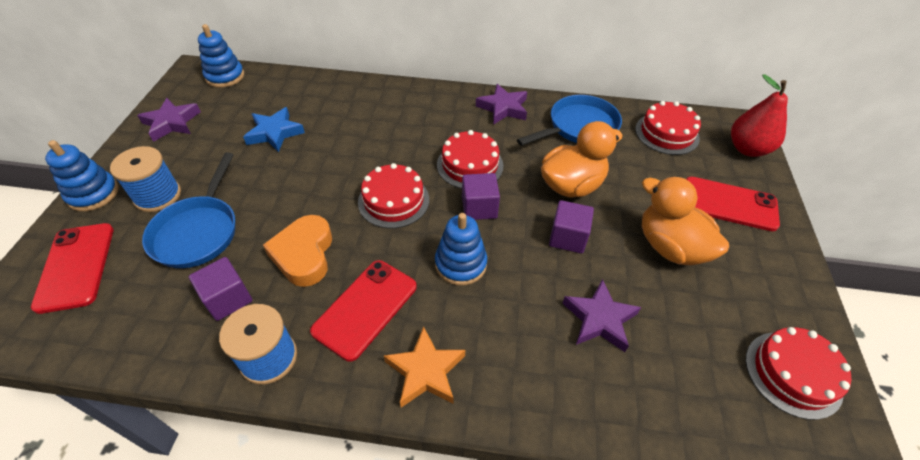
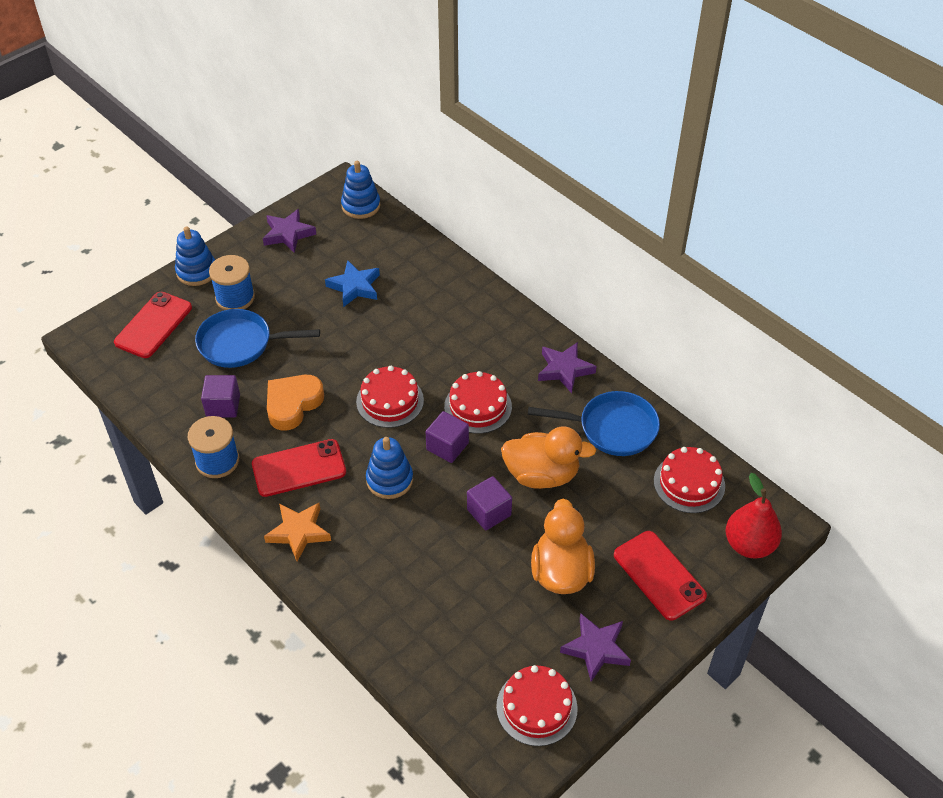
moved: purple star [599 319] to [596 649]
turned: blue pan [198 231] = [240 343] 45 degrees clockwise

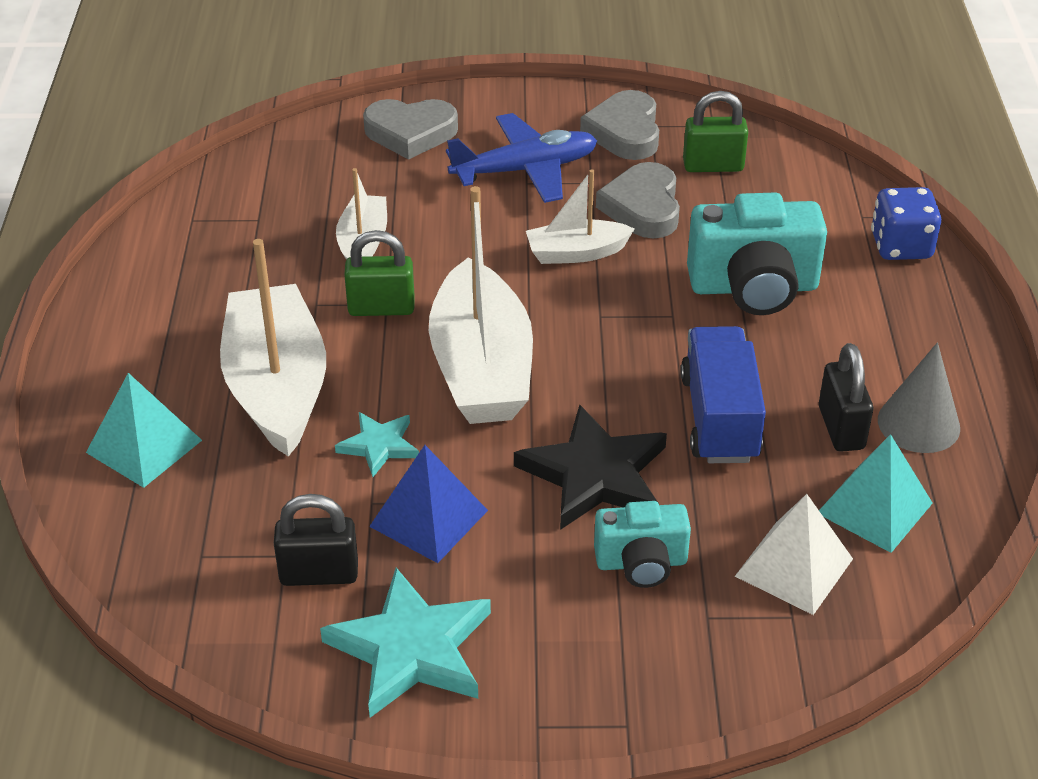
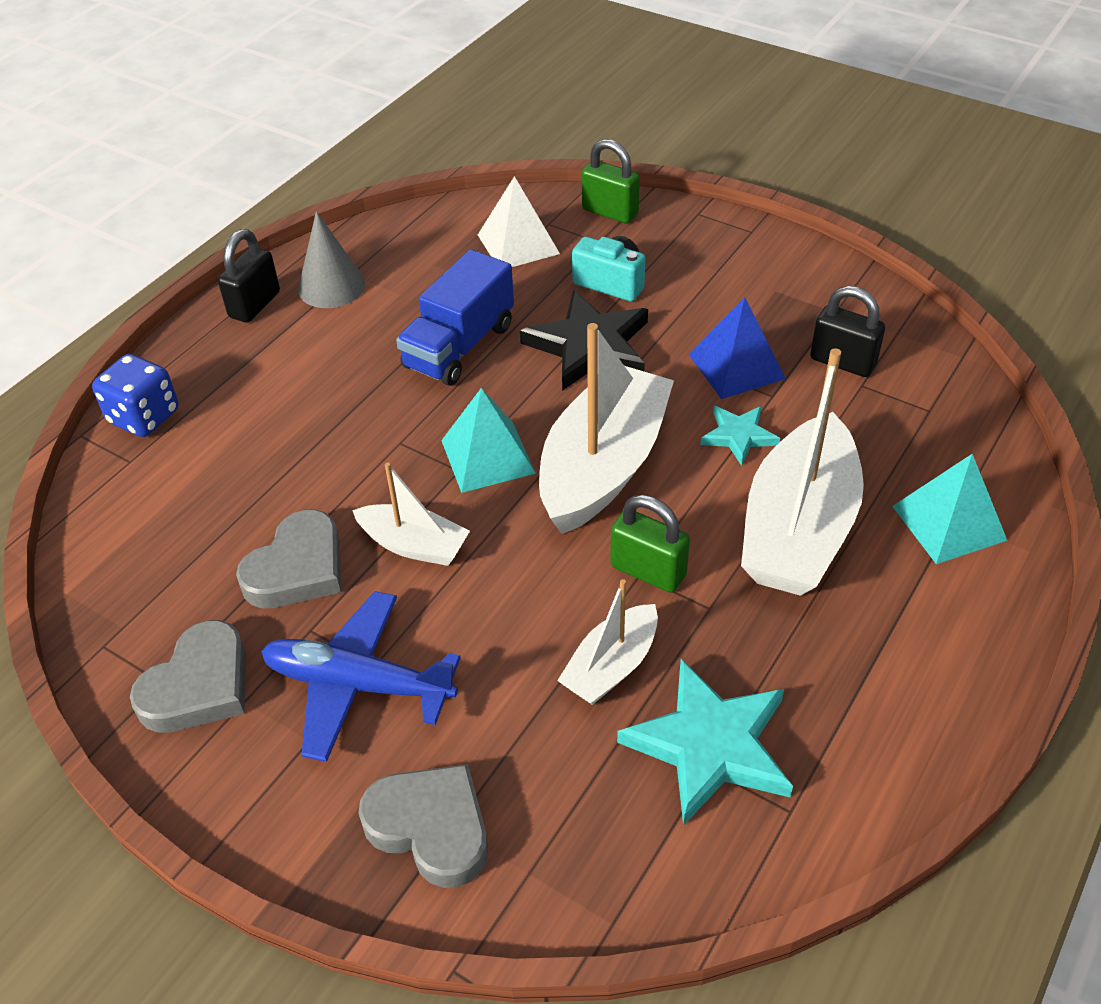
removed: turquoise camera [753 287]
moved: black padlock [841 428] to [255 305]; turquoise pyramid [874 508] to [487 456]; green padlock [713 166] to [610 212]; turquoise star [411 649] to [710 745]

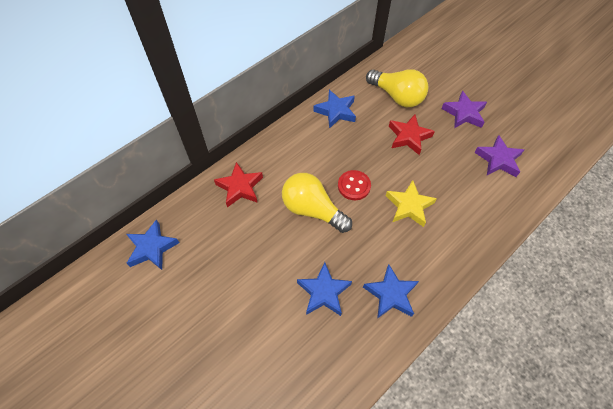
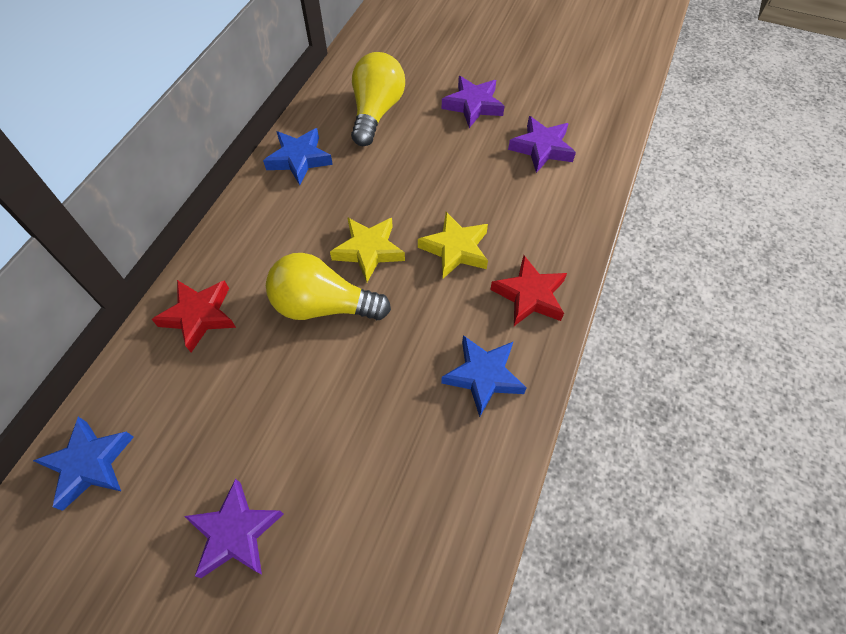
removed: blue star [324 292]
added: purple star [235 532]
moved: red star [409 137] to [529 295]
replaced: red button [354 186] to yellow star [369 250]
turned: yellow light bulb [397 96] = [376 112] 90 degrees counterclockwise

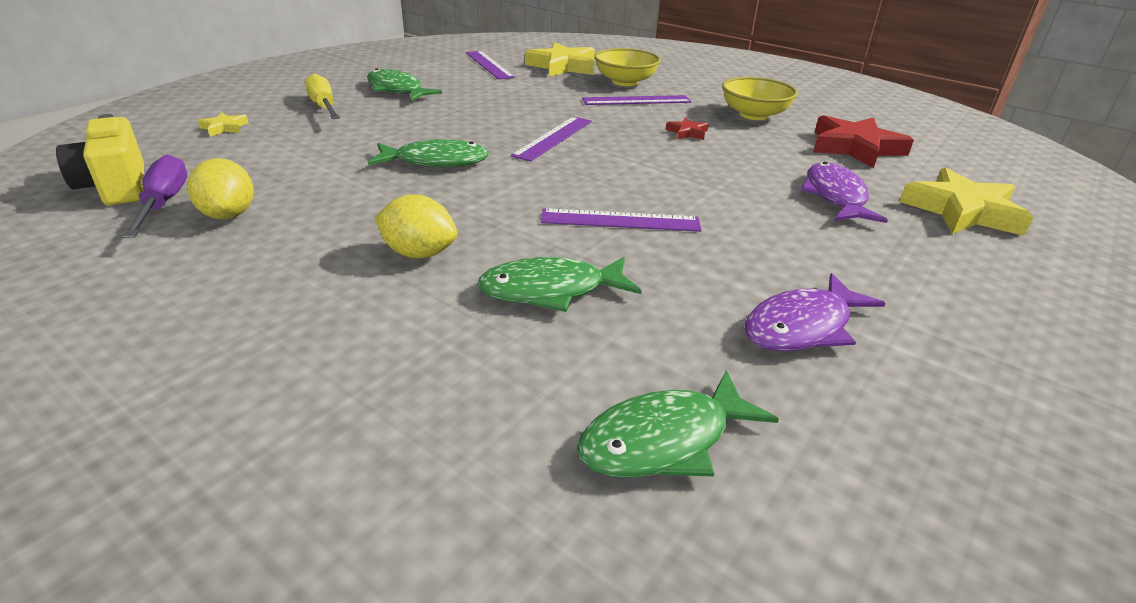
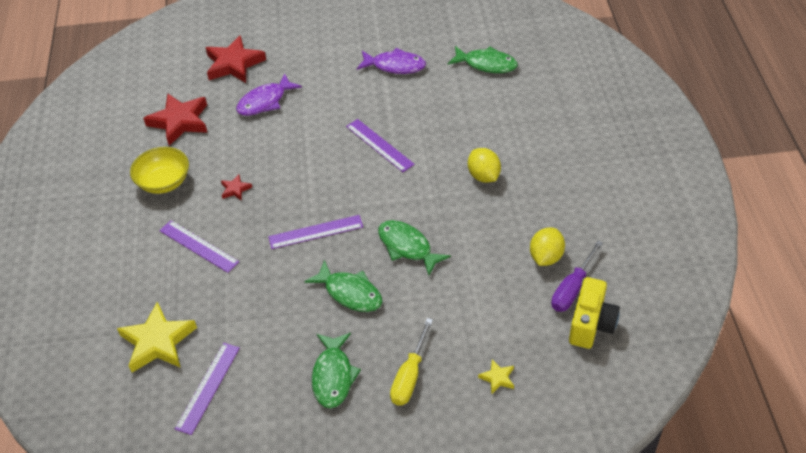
removed: yellow bowl [625 82]
moved: green fish [551 291] to [350 293]
recoloured: yellow star [962 211] to red star [234 64]

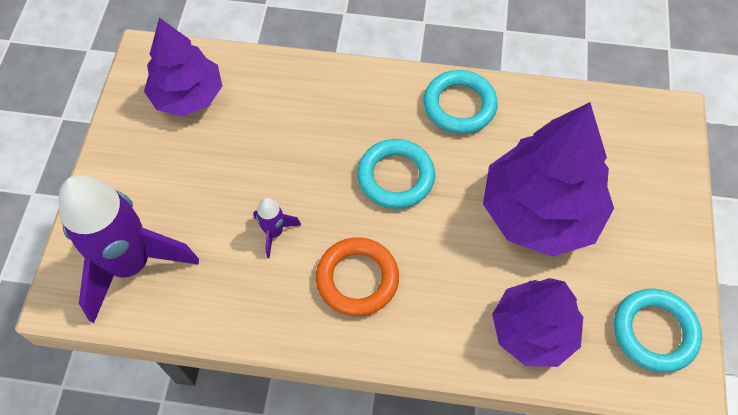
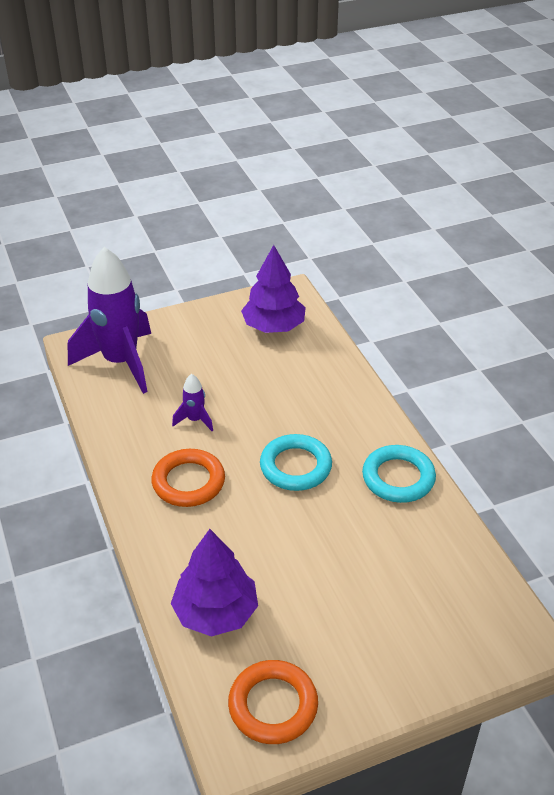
removed: purple tree [540 212]
recoloured: turquoise ring [654 332] to orange ring [273 705]

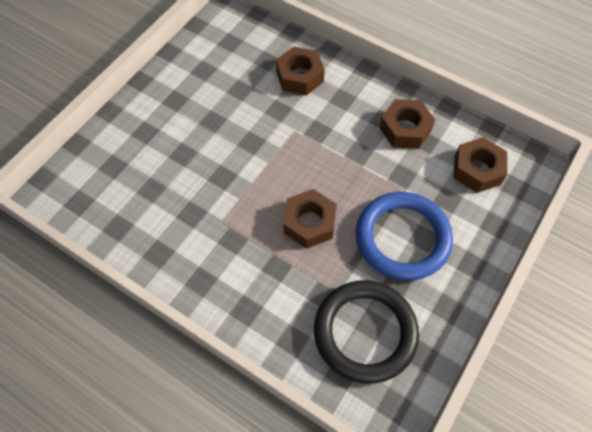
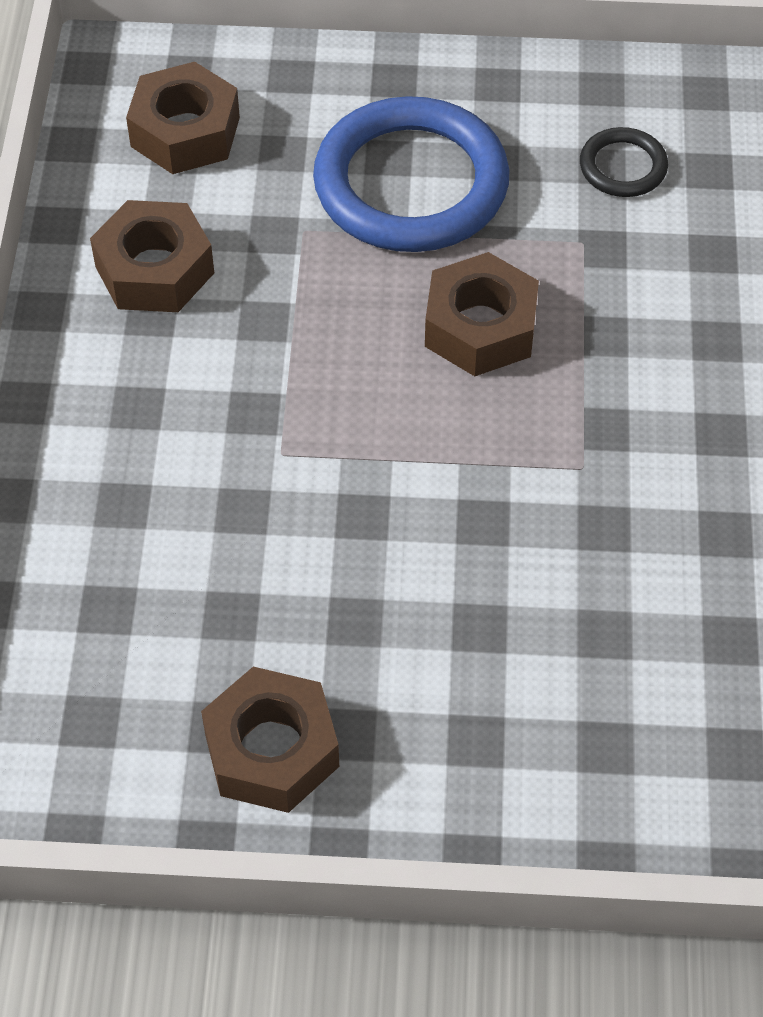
moved: brown nut [300 76] to [271 750]
resized: black ring [365 332] = [623 167] x0.46

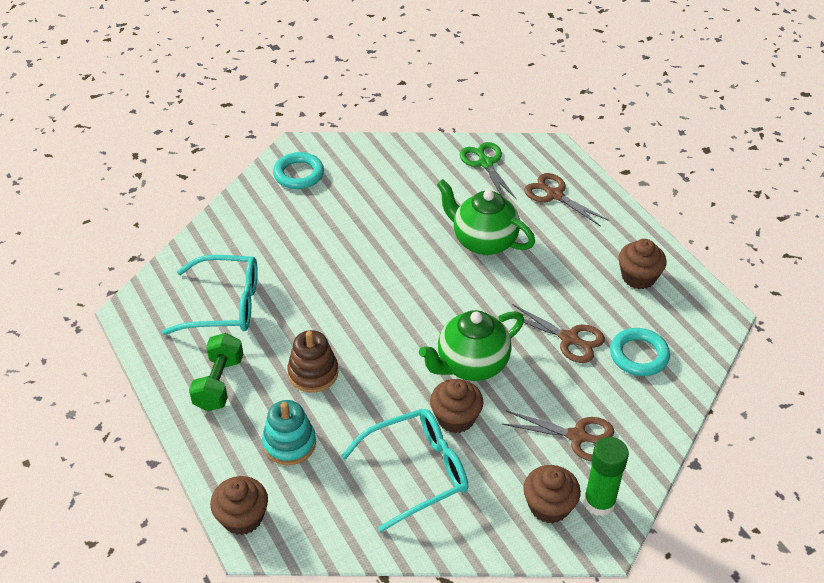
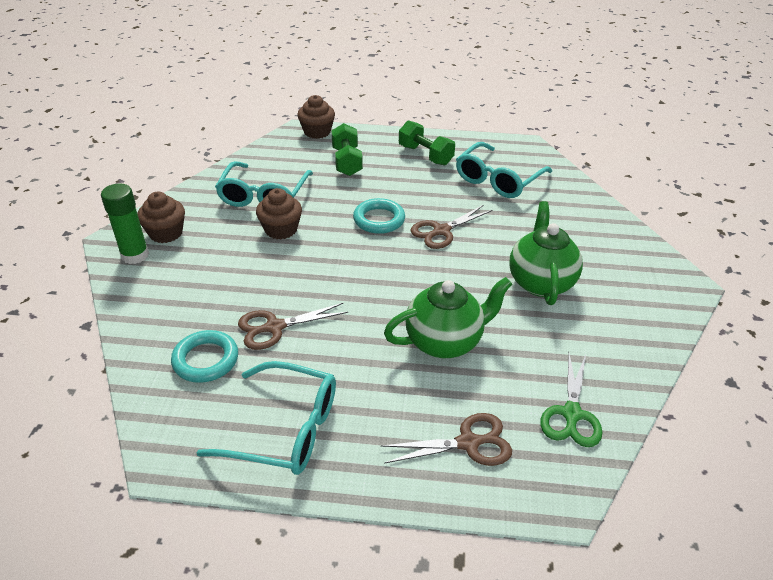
removed: brown stacking toy [313 373]
moved: turquoise ring [298 174] to [379 220]; brown scissors [578 436] to [441 231]; green teapot [471 365] to [540 282]
replaced: brown cupcake [638 277] to turquoise glasses [284 429]; turquoise stacking toy [289 443] to green dumbbell [347 162]
turned: green scissors [485 163] = [571 414] 90 degrees clockwise

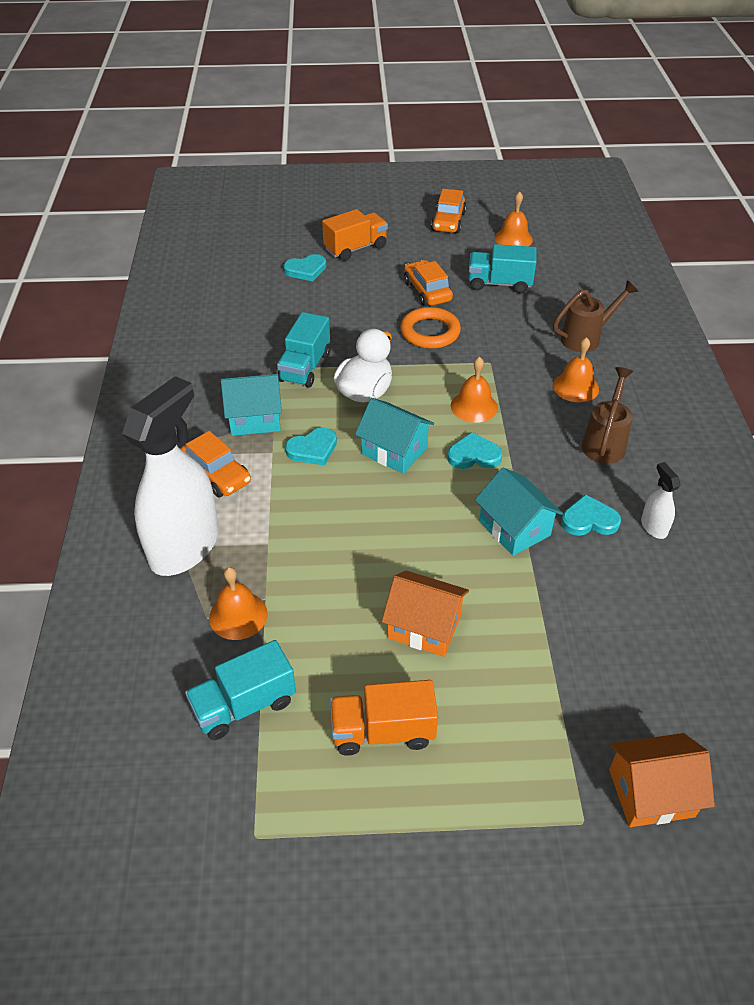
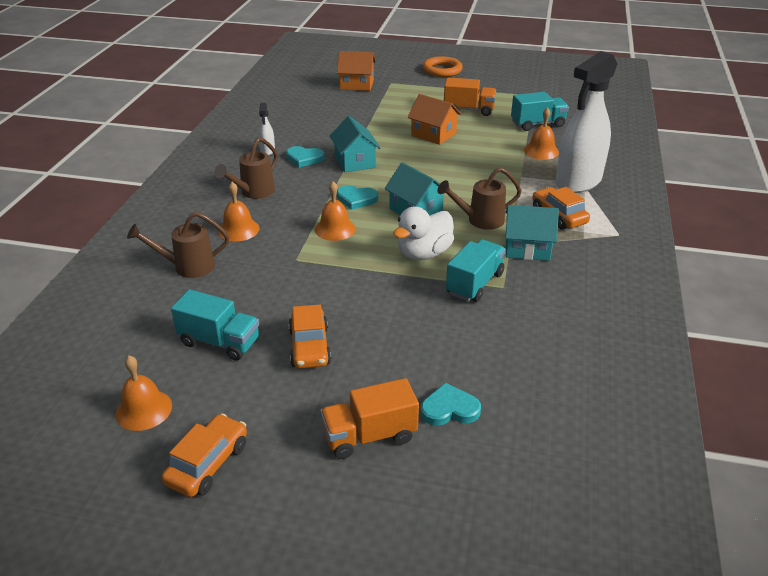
moved: orange ring [430 332] to [442 70]
replaced: turquoise heart [313 449] to brown watering can [480 220]

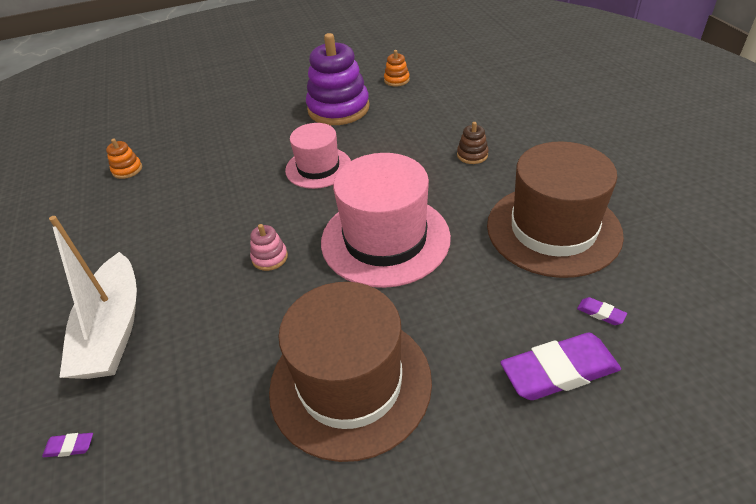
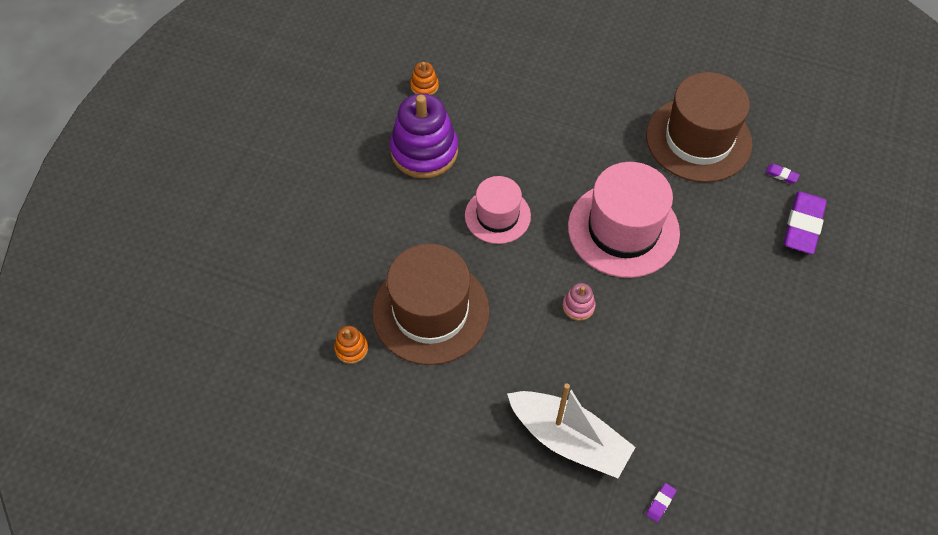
removed: brown stacking toy [472 155]
moved: brown hat [350 383] to [430 311]
turned: purple eraser [600 313] = [781 175] 45 degrees clockwise

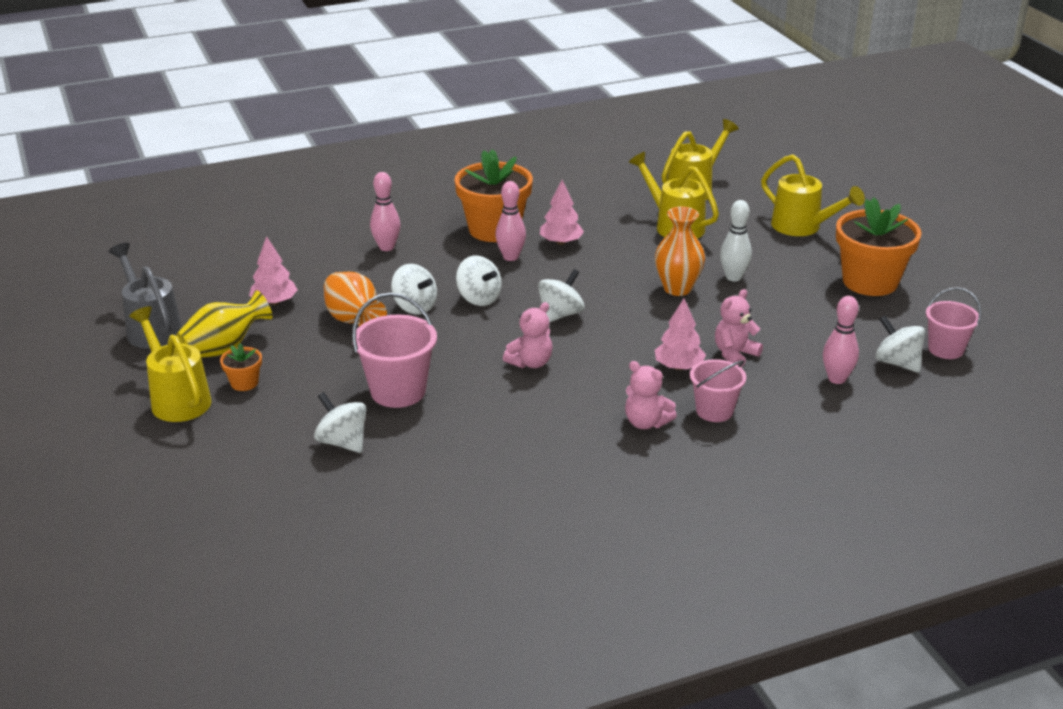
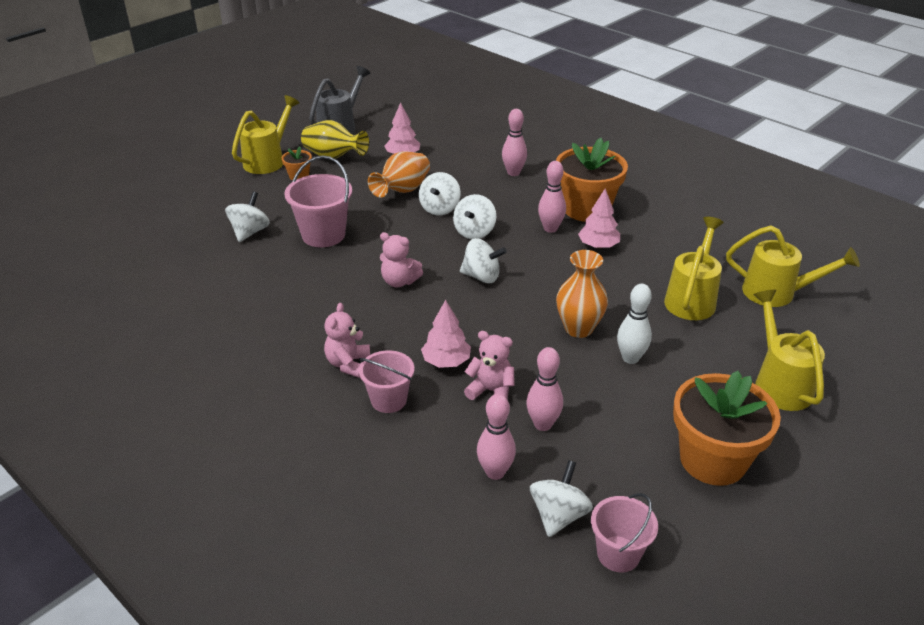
added: pink bowling pin [543 424]
turned: yellow watering can [802 227] = [779 383] 150 degrees clockwise

